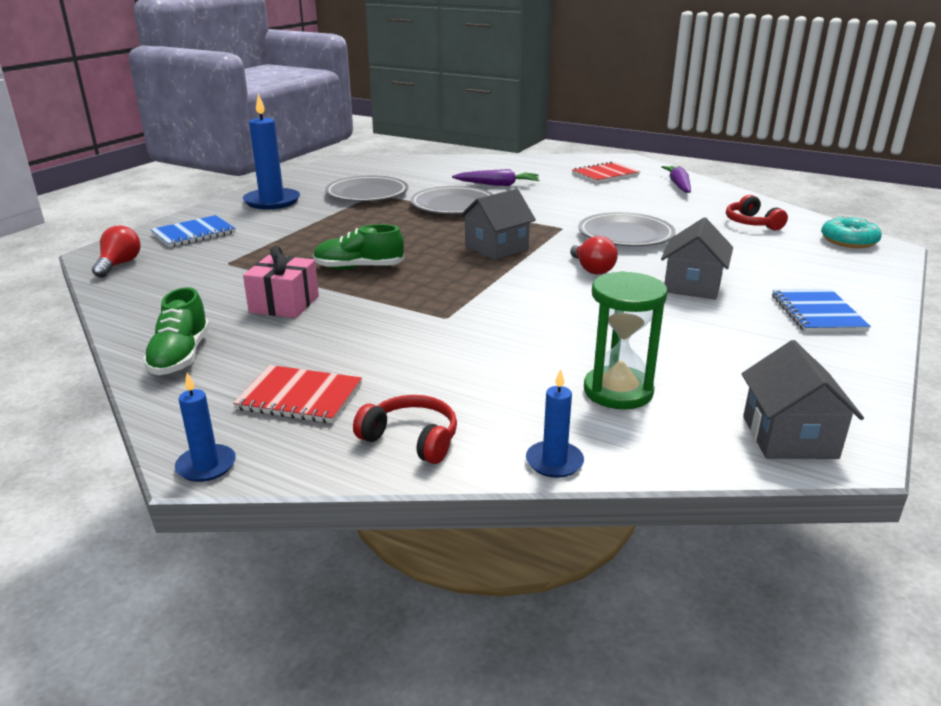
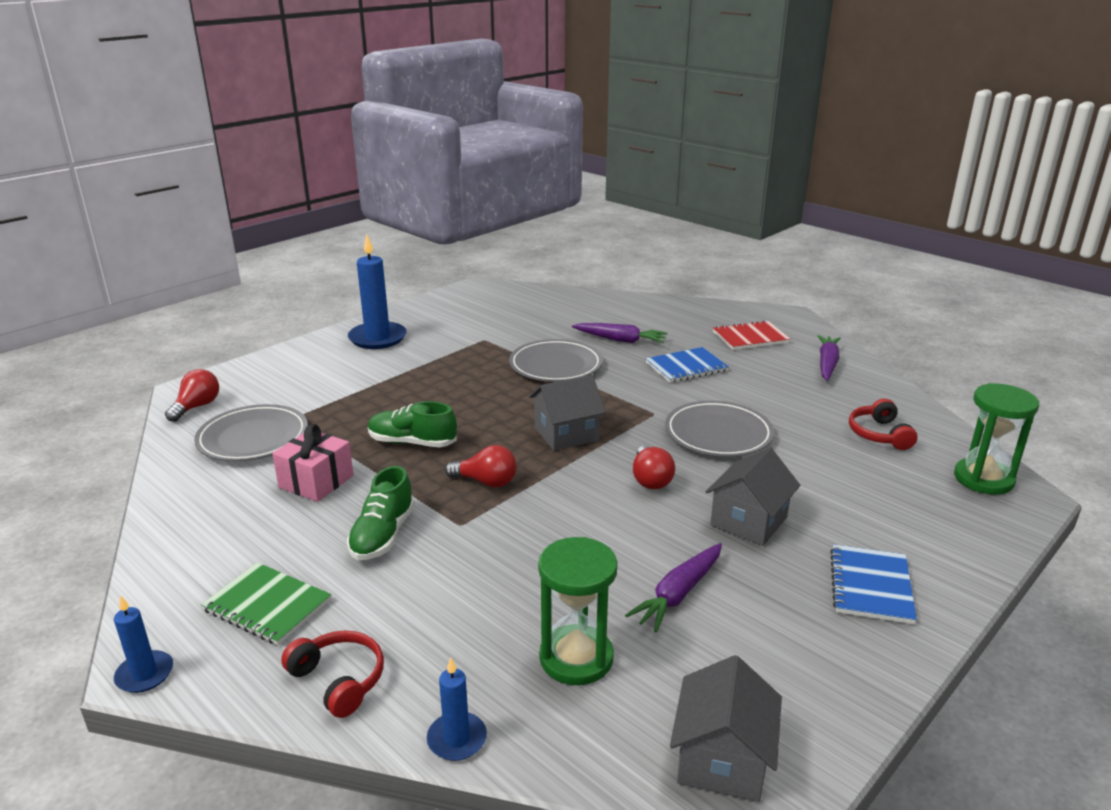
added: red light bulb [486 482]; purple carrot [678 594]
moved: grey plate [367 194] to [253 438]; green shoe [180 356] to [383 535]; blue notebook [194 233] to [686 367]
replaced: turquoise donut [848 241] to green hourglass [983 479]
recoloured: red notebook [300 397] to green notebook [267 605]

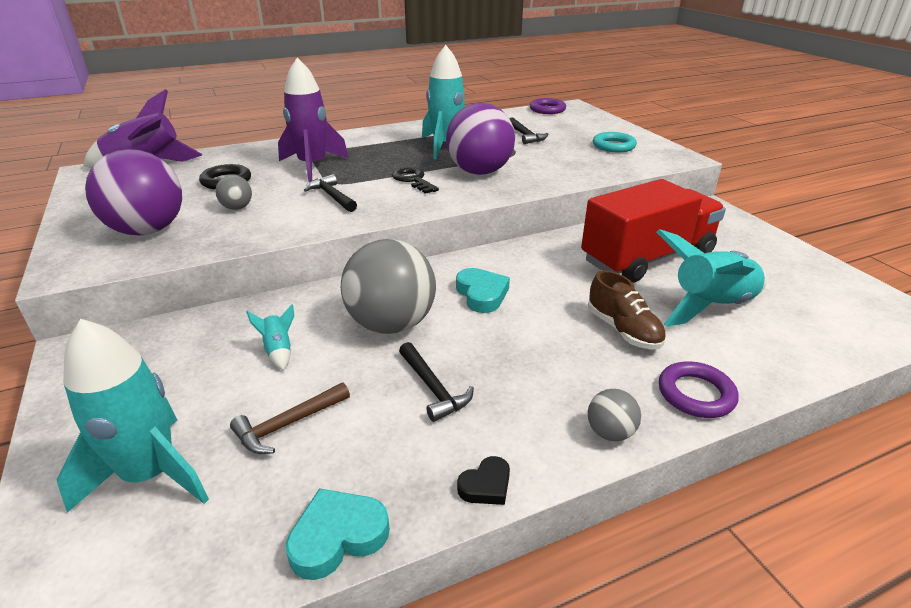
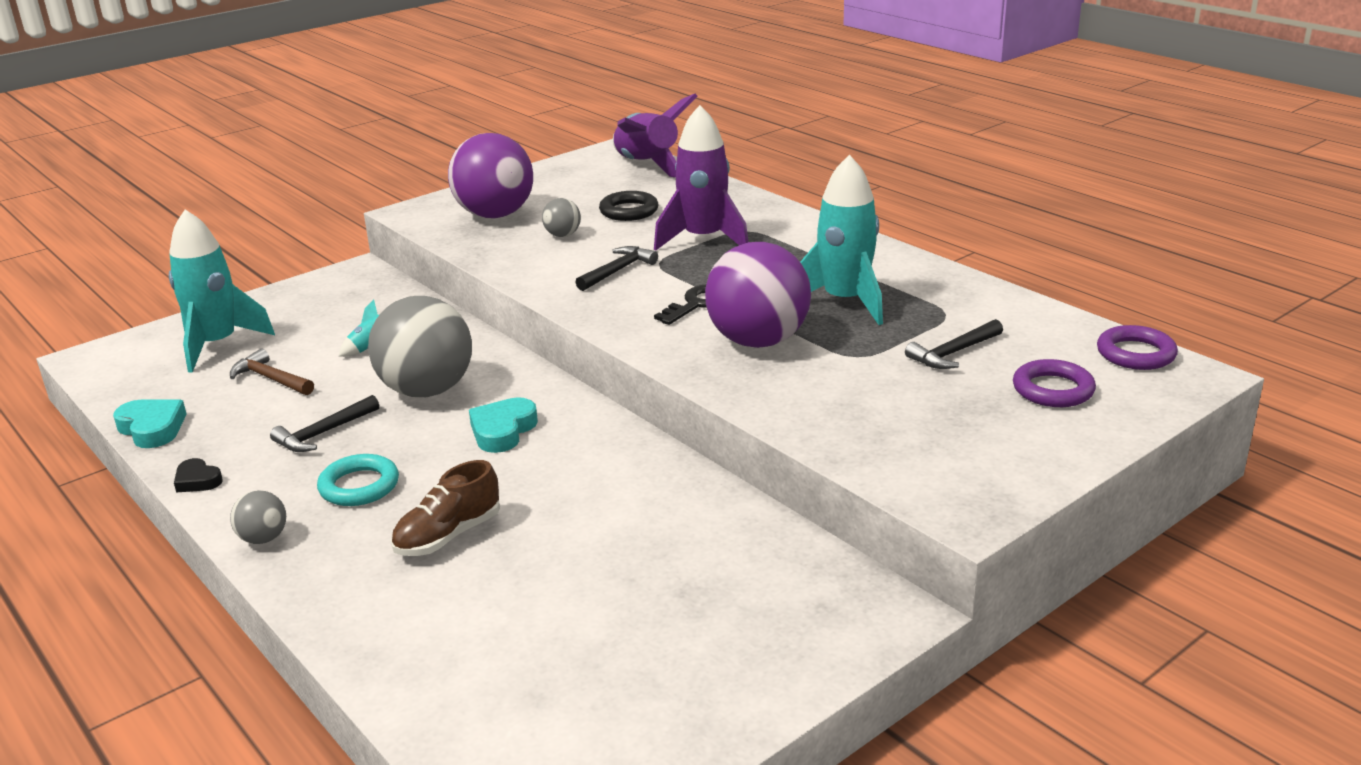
removed: red truck [647 258]; turquoise rocket [710 306]
moved: turquoise ring [613 146] to [359 486]; purple ring [696 394] to [1053 390]
turned: turquoise heart [481 294] = [503 430] 150 degrees clockwise

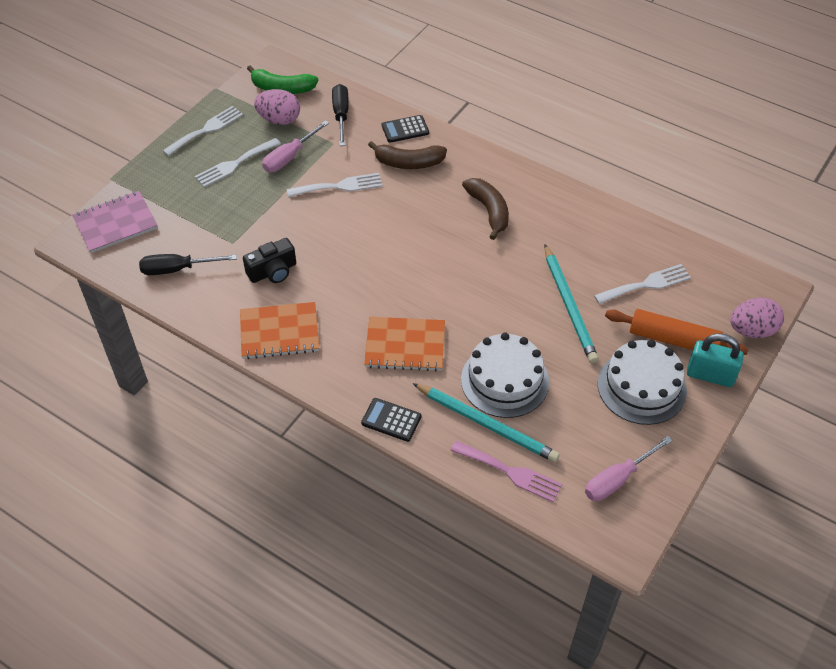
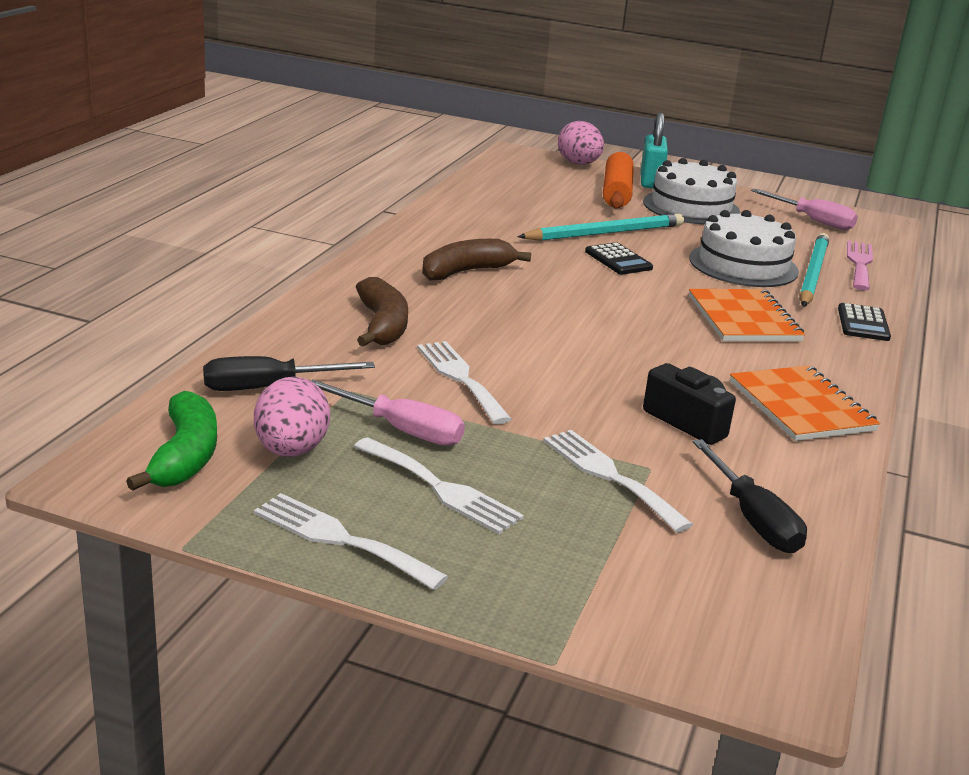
removed: pink notebook [116 223]
moved: white fork [646 284] to [609 476]; black calculator [405 129] to [618 260]

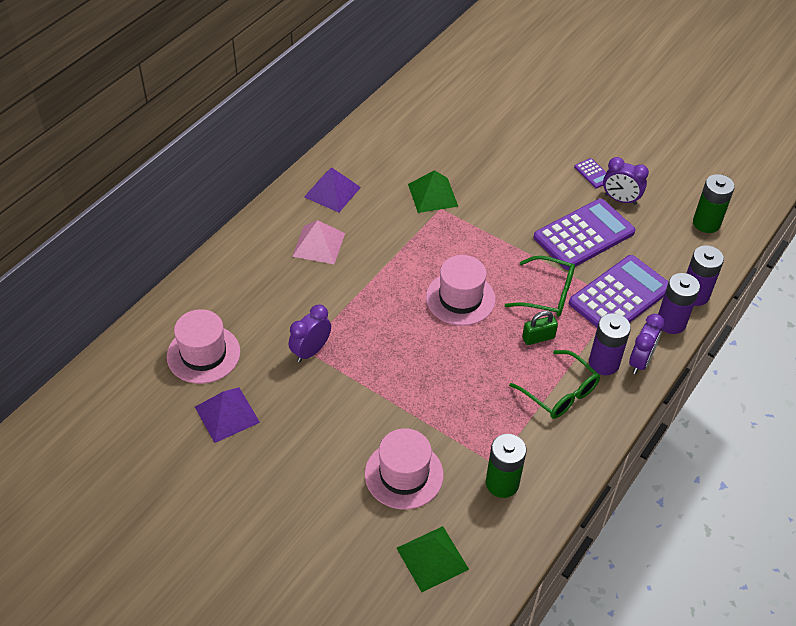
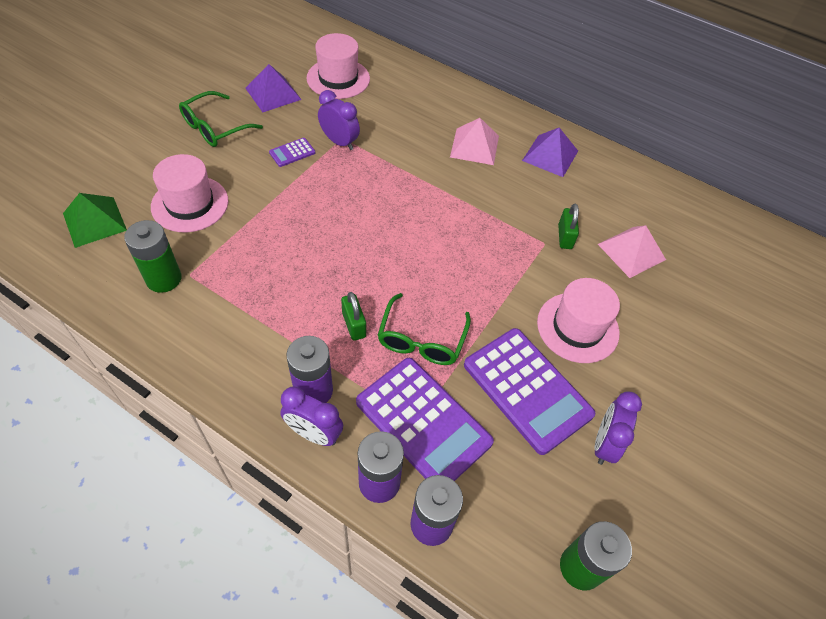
added: pink pyramid [631 252]
moved: green glasses [560 393] to [215 128]; purple calculator [593 173] to [292 153]; pink hat [460 298] to [577 327]
replaced: green pyramid [432 195] to green padlock [565 237]

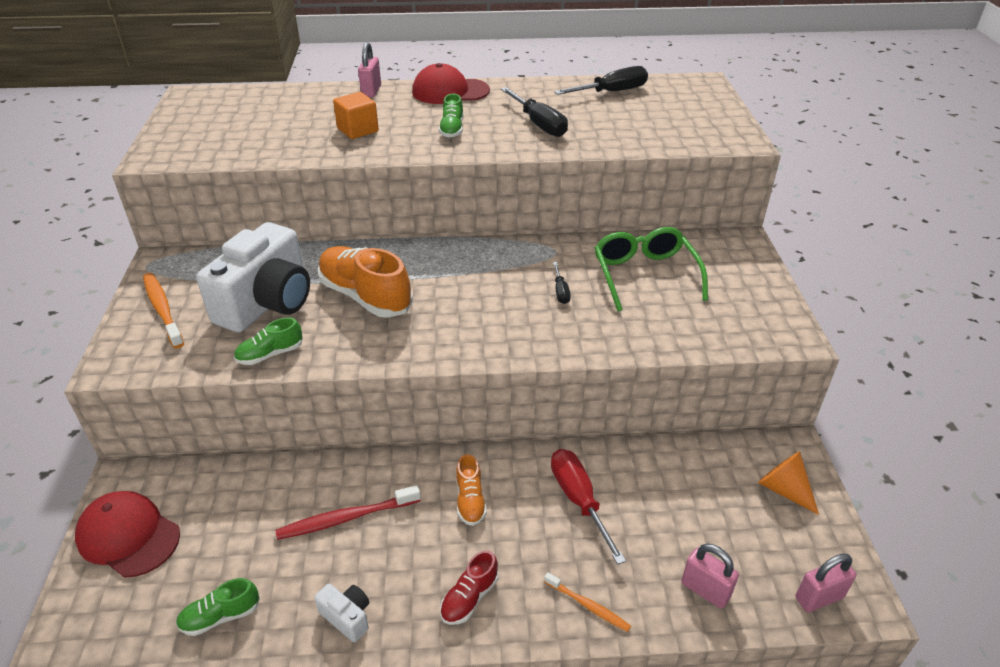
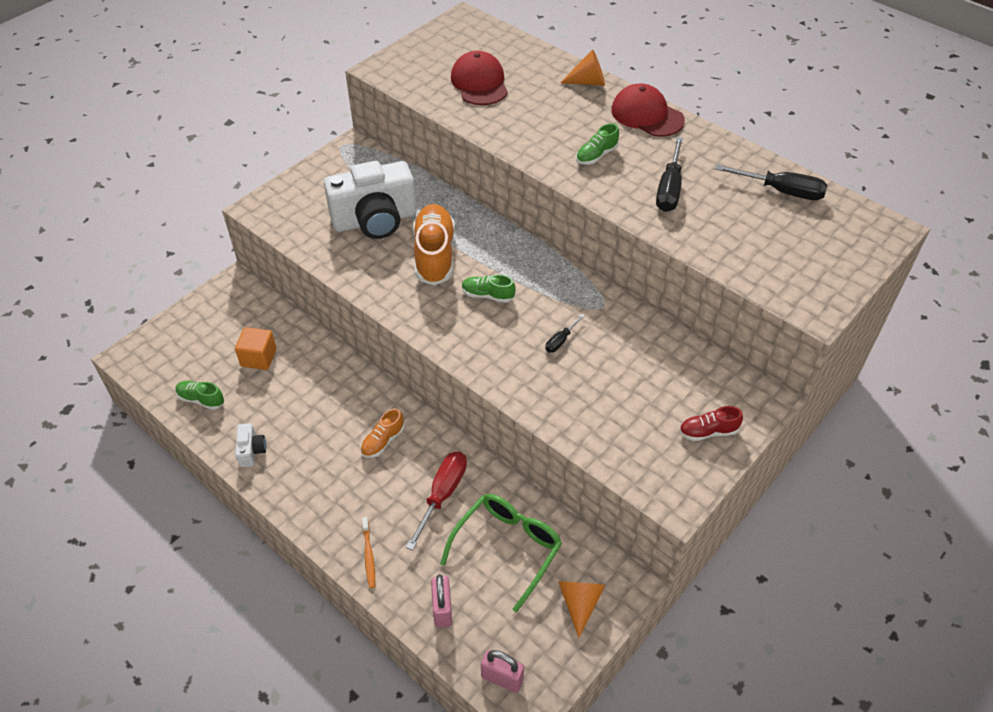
removed: orange toothbrush [162 309]; red toothbrush [346 518]
moved: orange cube [358 130] to [259 358]; green glasses [644 275] to [507 548]; red cap [128 536] to [479 83]; green shoe [270 354] to [487 295]; red shoe [469 598] to [708 432]
replaced: pink padlock [371 91] to orange cone [588 82]

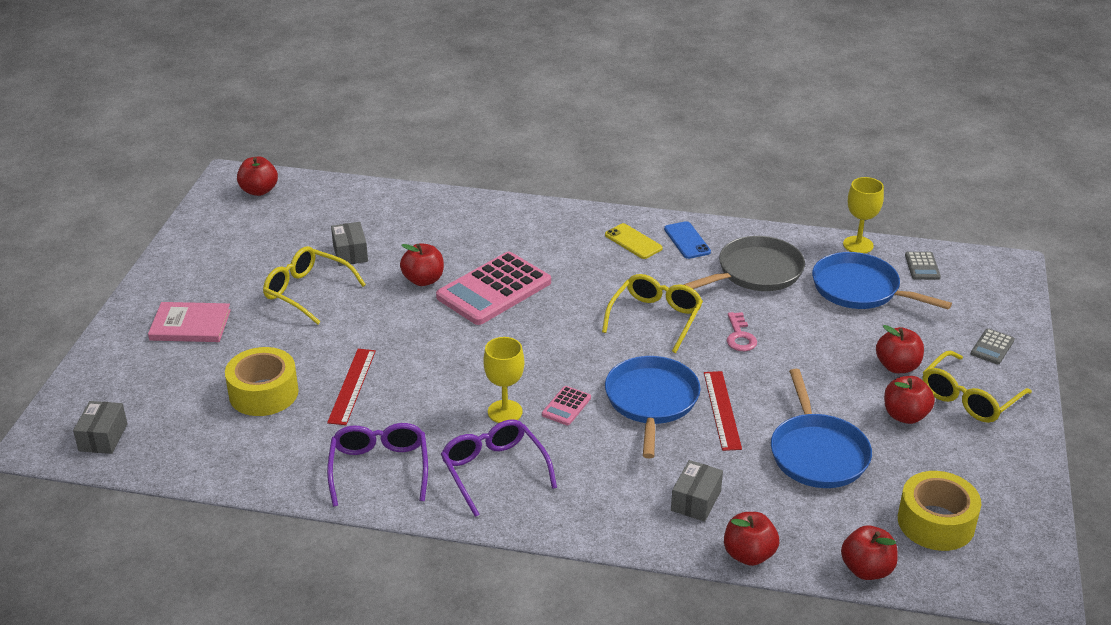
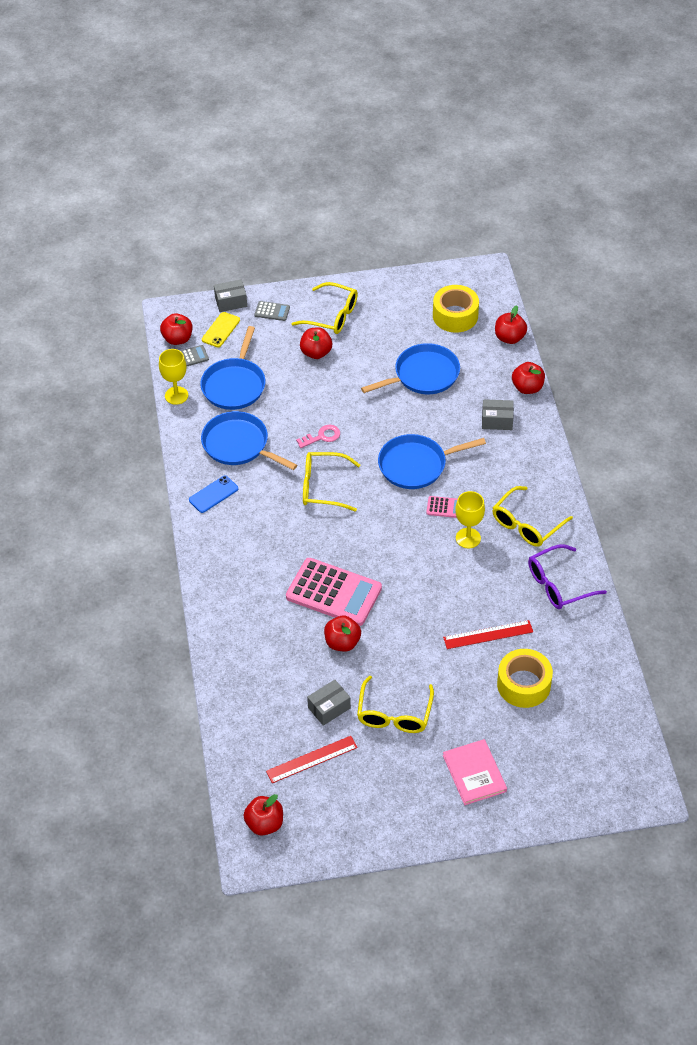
moved: red apple [905 415] to [177 339]; yellow phone [633 242] to [221 330]; grey box [103 437] to [231 302]; red ruler [722 410] to [311 759]
recoloured: grey pan [756 272] to blue pan [238 445]; purple glasses [493 470] to yellow glasses [526 524]

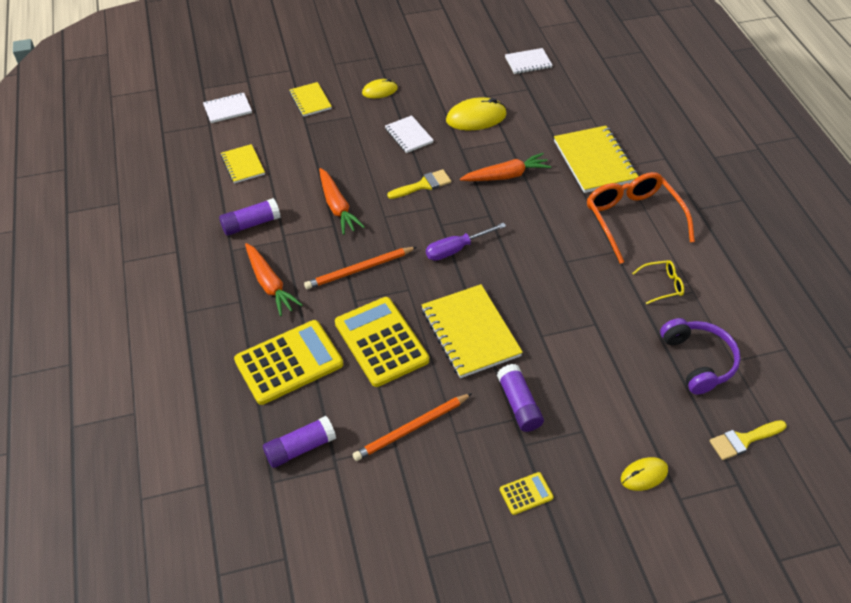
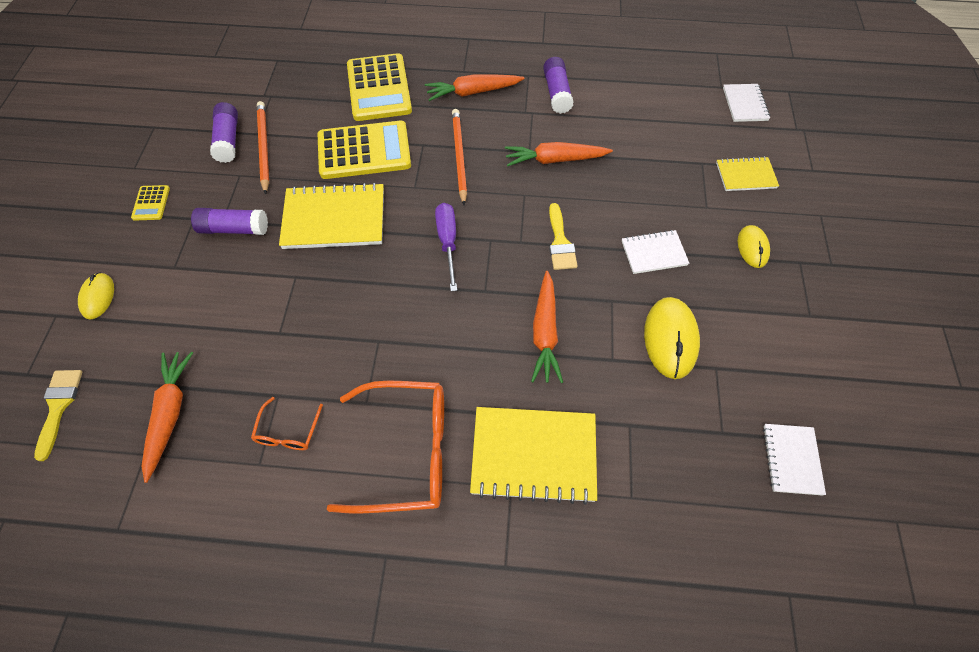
removed: yellow notebook [243 165]
moved: purple glue stick [300 448] to [228 140]
replaced: purple headphones [698 361] to orange carrot [170 414]
recoloured: yellow glasses [662 285] to orange glasses [288 431]

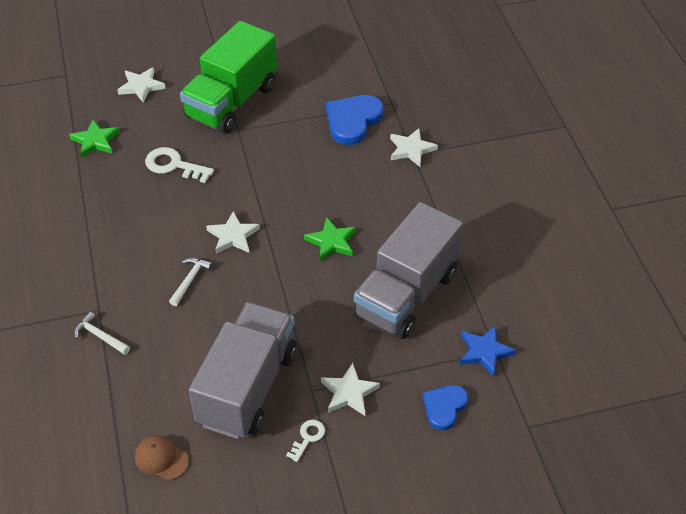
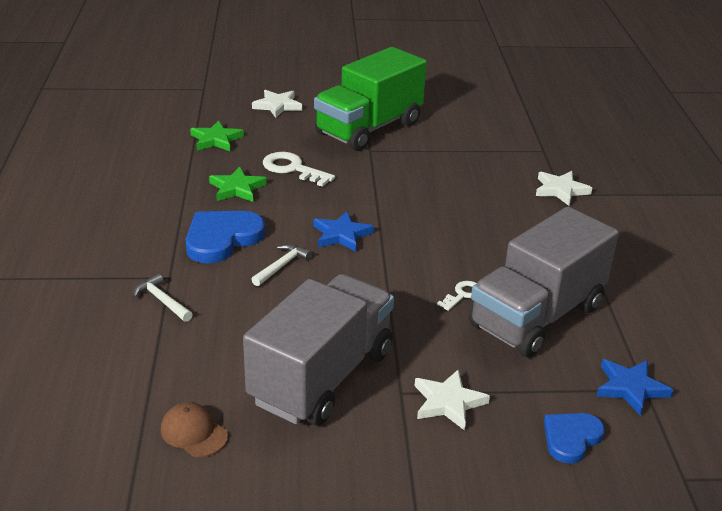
moved: blue heart [353 121] to [222 239]; green star [331 242] to [237 188]; white key [308 438] to [462 295]
recoloured: white star [233 236] to blue star [341 235]

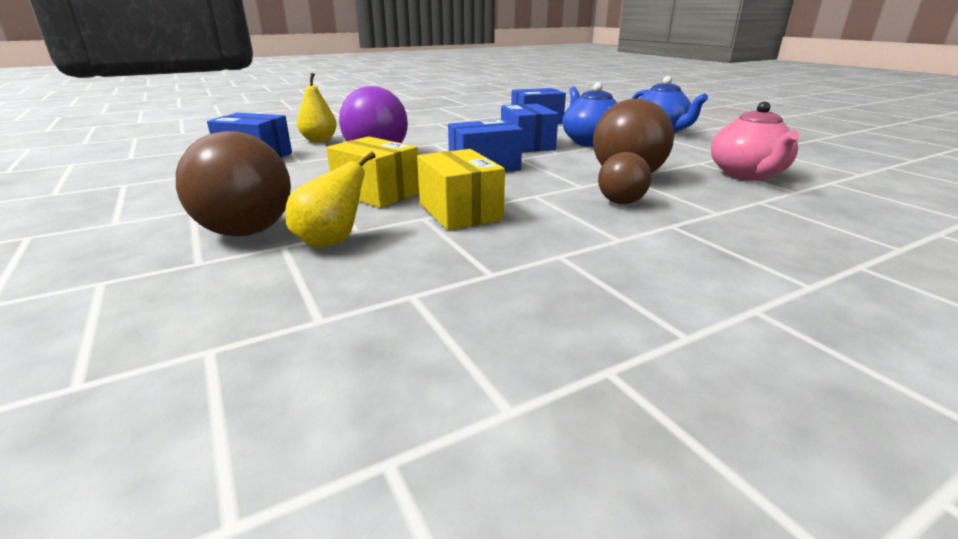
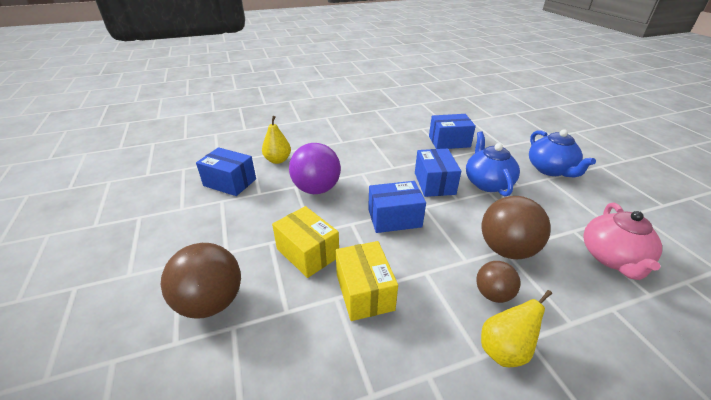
moved: yellow pear [331 242] to [504 349]

